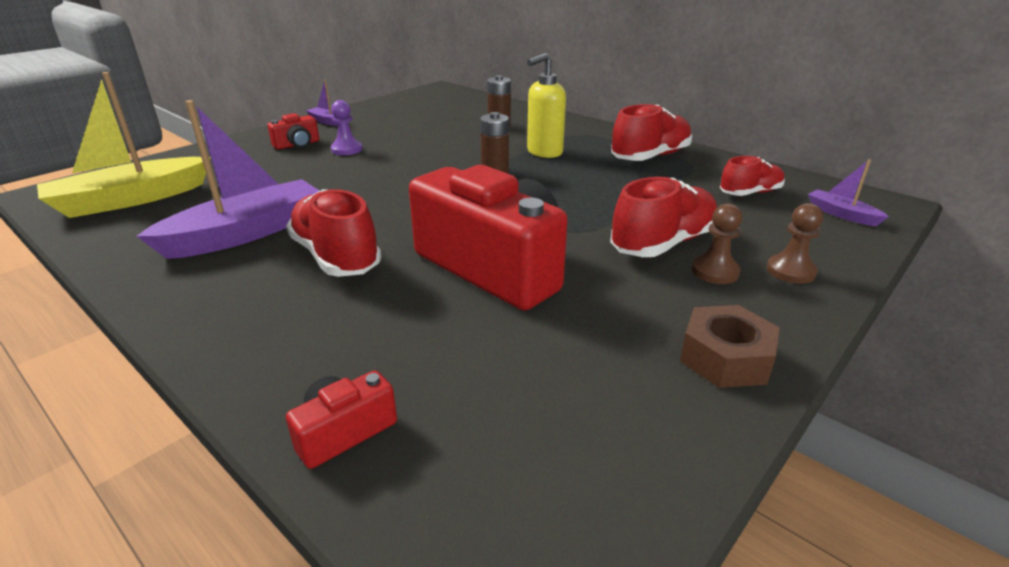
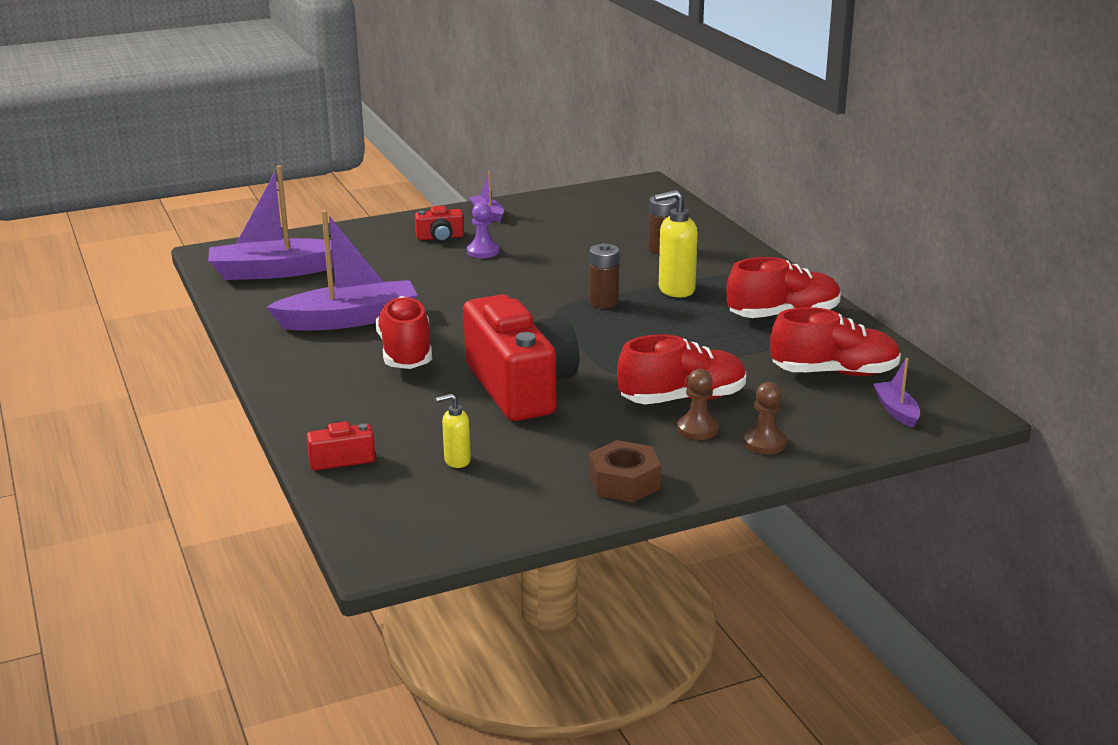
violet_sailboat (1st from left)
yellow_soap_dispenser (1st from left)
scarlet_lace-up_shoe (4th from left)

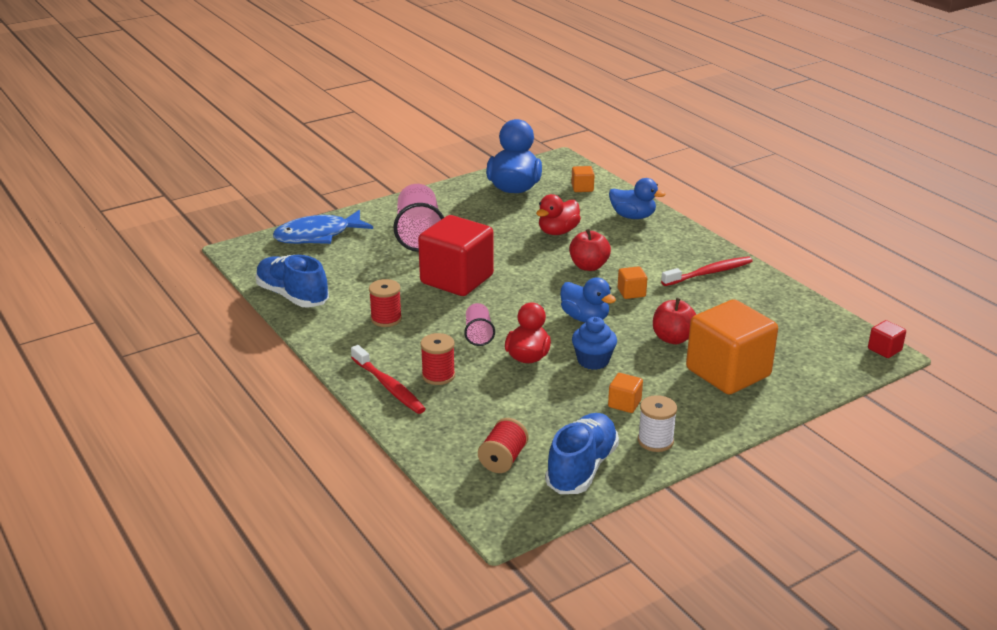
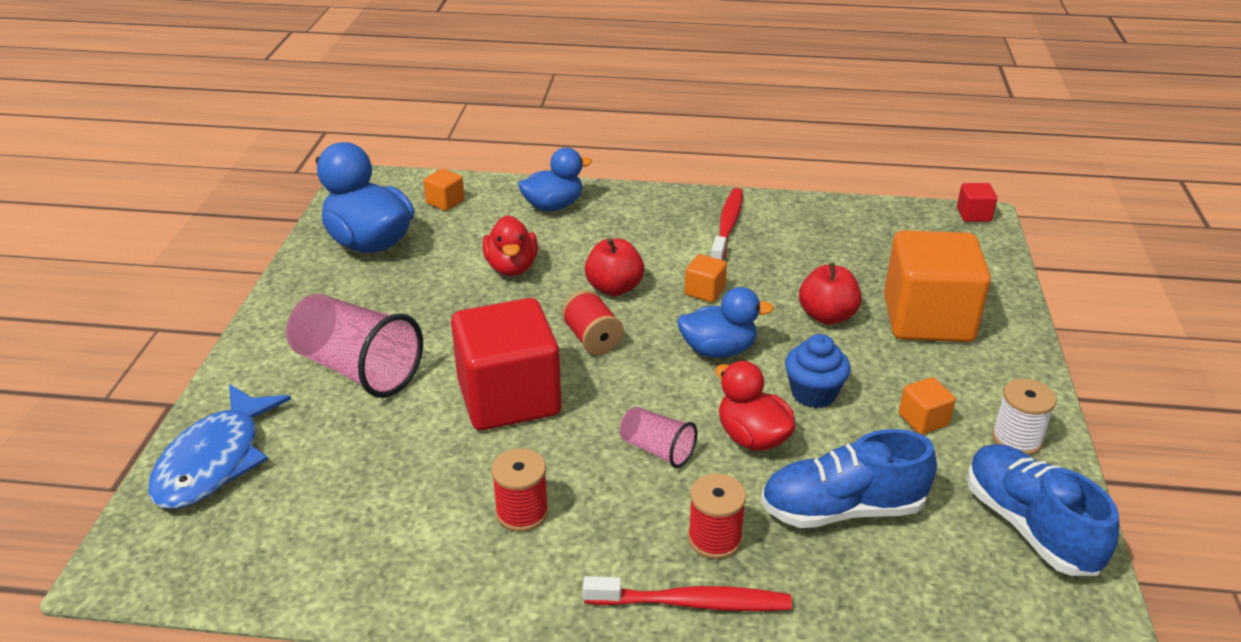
scarlet_reel_of_thread (2nd from left)
blue_lace-up_shoe (1st from left)

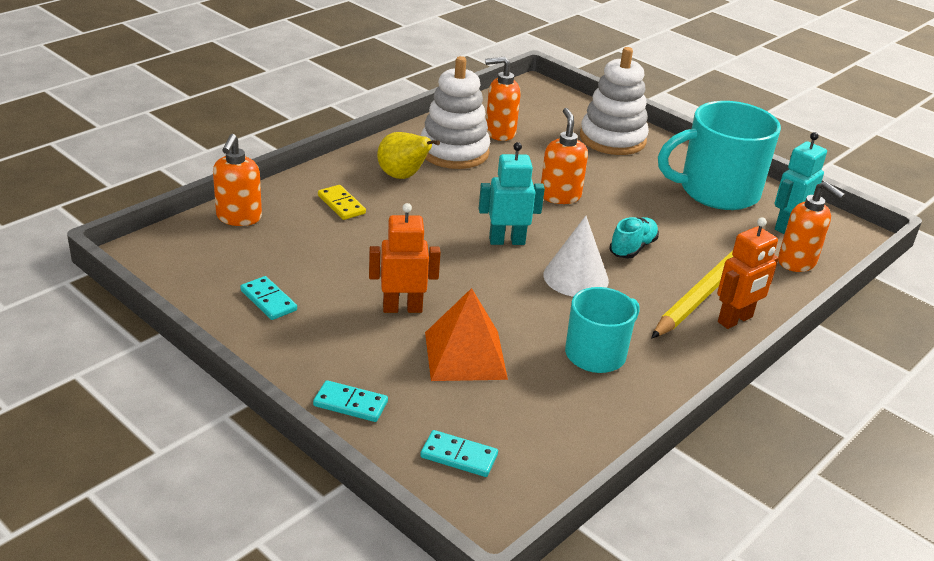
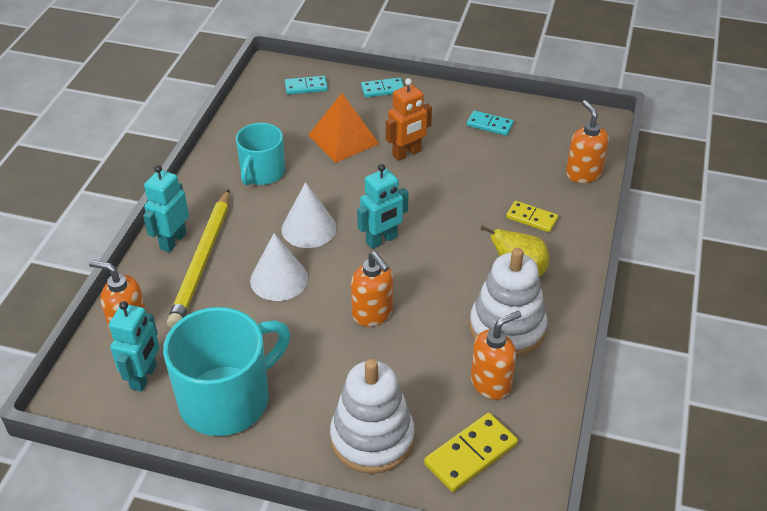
turquoise_robot_figure (2nd from left)
snow-white_solid_cone (1st from left)
yellow_domino_tile (1st from left)

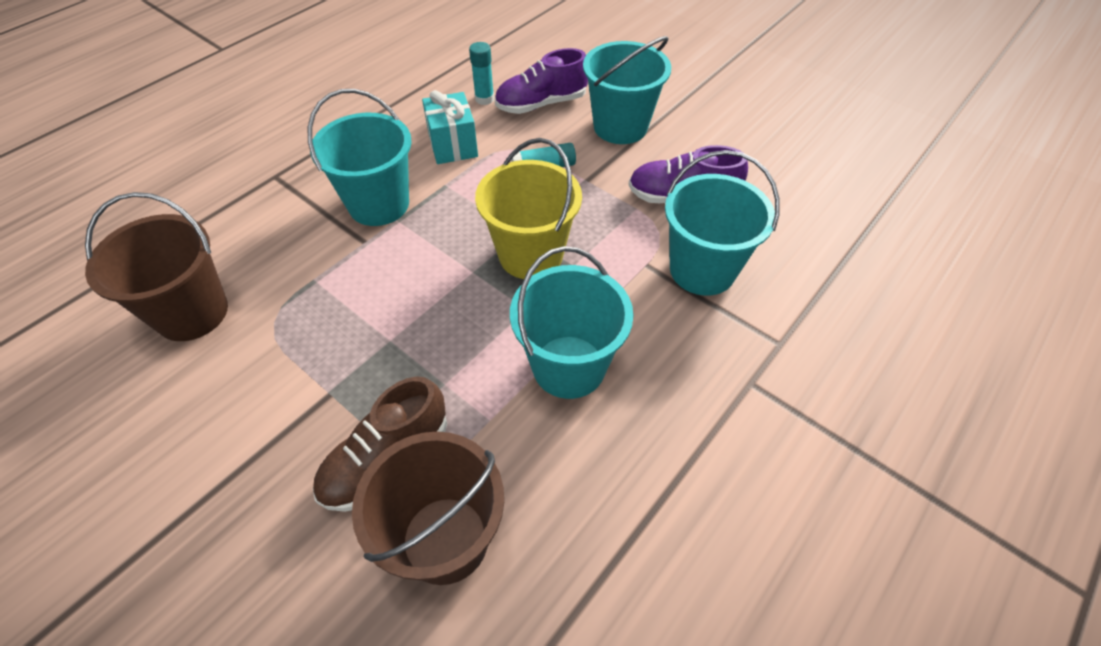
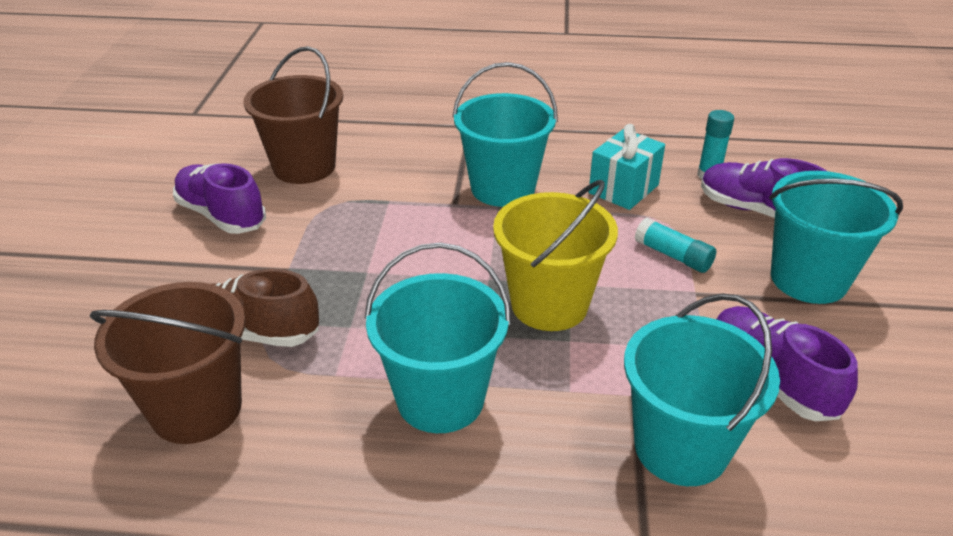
violet_lace-up_shoe (1st from left)

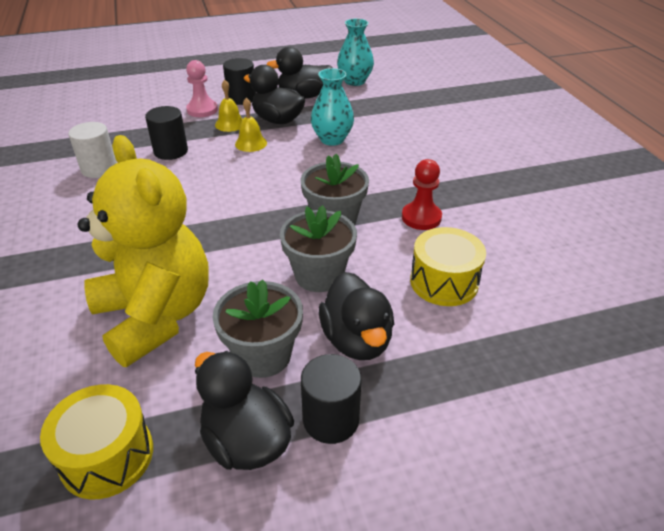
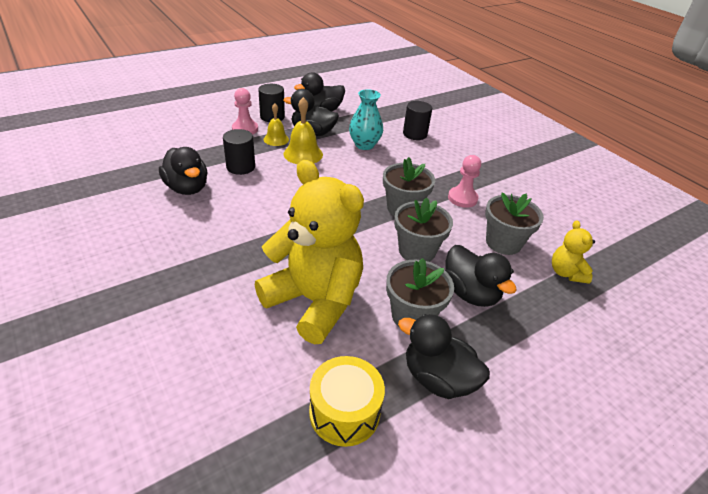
ebony_duck (1st from left)
yellow_school_bell (2nd from left)
ebony_cylinder (3rd from left)
rose-pink_game_pawn (2nd from left)
grey_flower_pot (4th from left)
yellow_stuffed_bear (2nd from left)
turquoise_flower_vase (2nd from left in the first image)

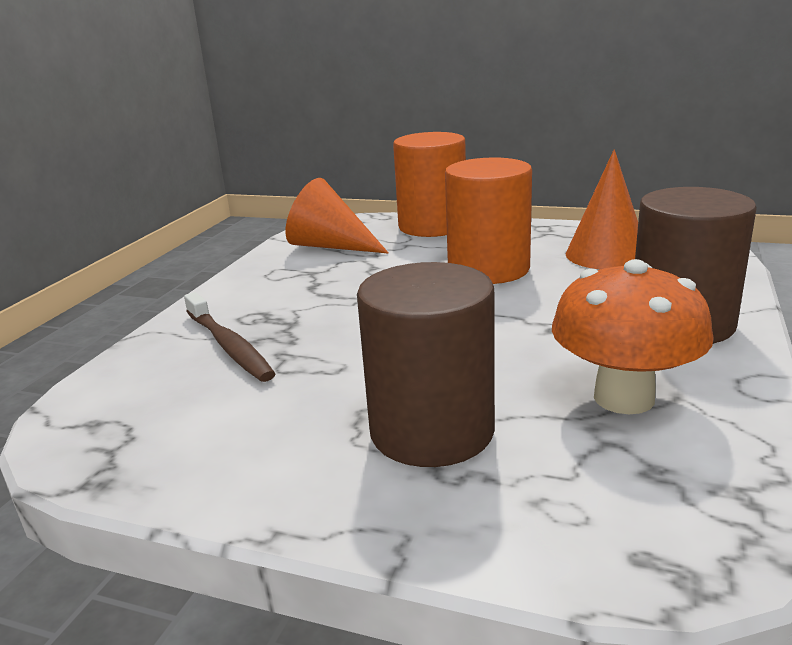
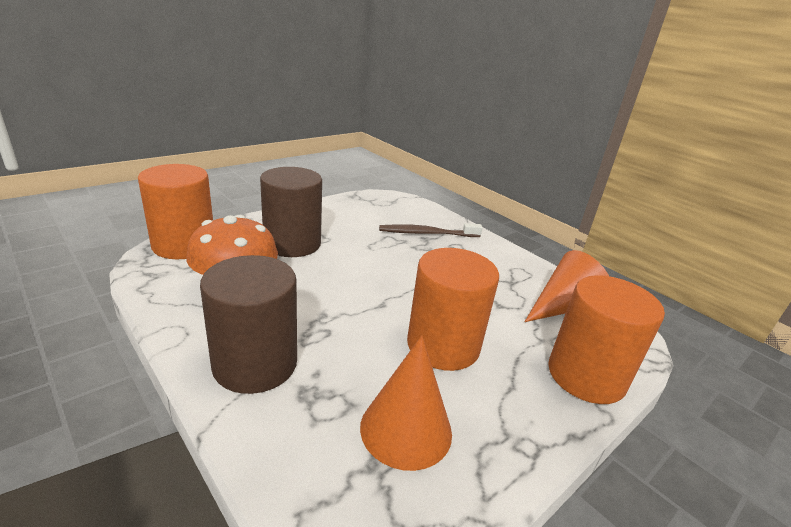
orange_cylinder (1st from left)

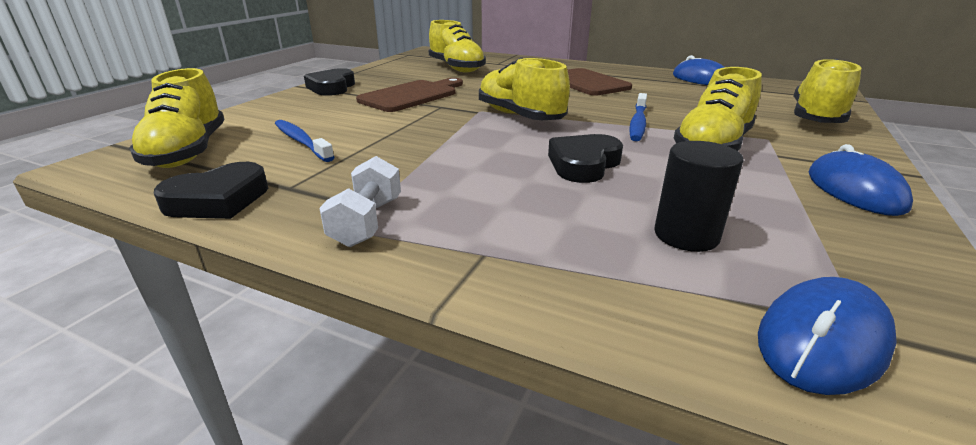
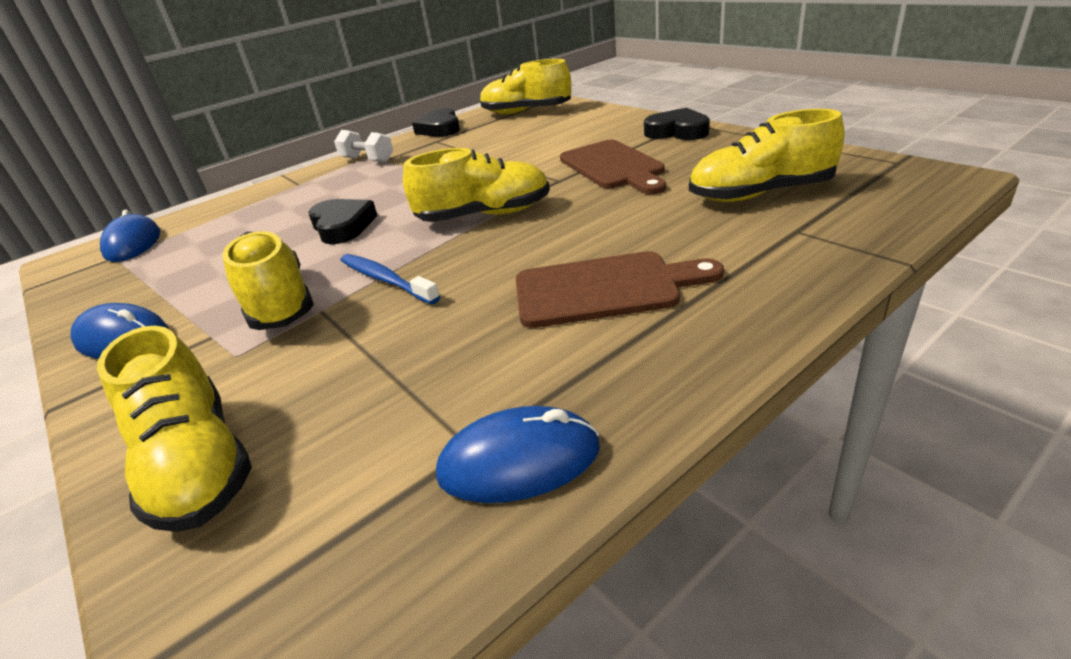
blue_toothbrush (1st from left in the first image)
ebony_cylinder

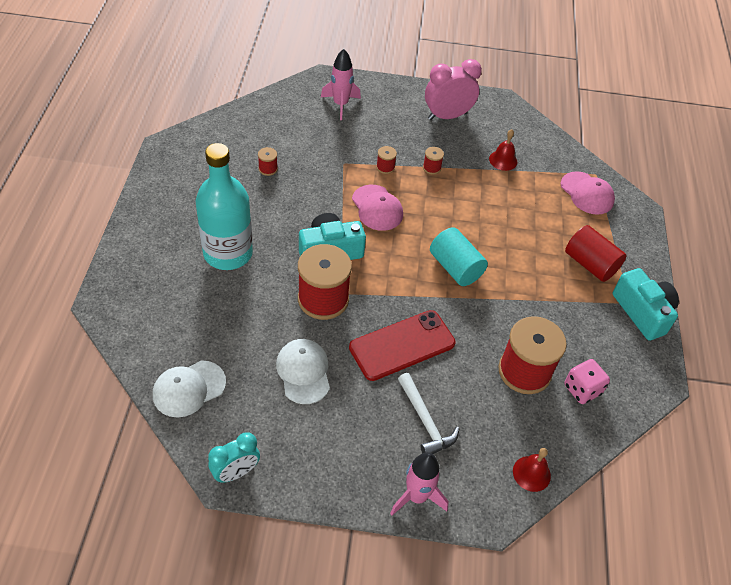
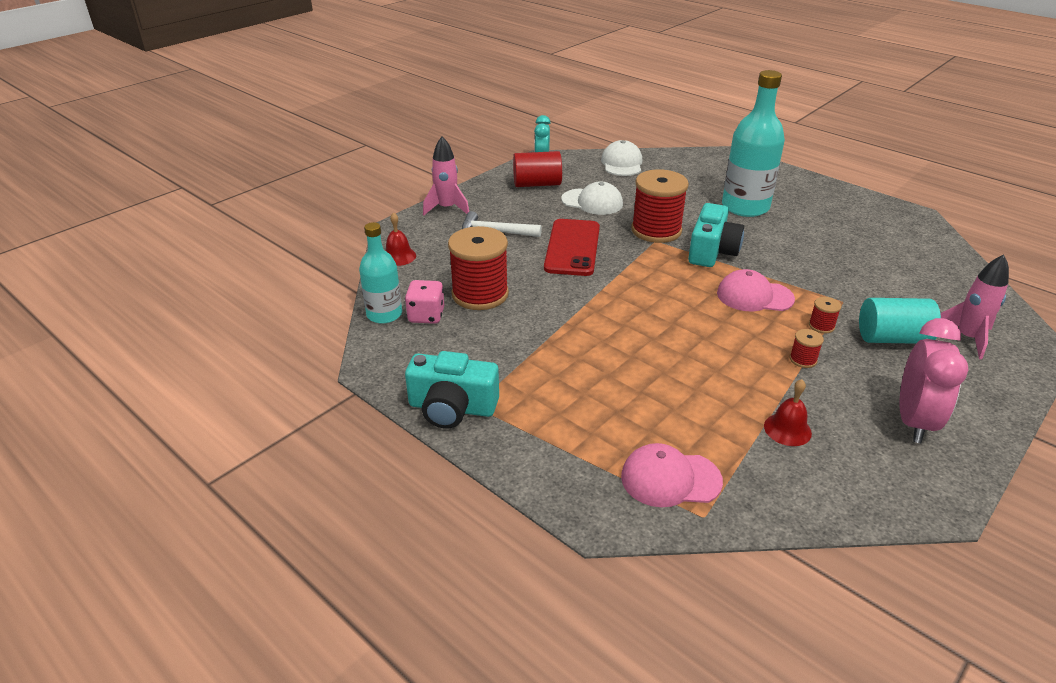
turquoise_bottle (1st from left)
scarlet_cylinder
turquoise_cylinder
scarlet_reel_of_thread (1st from left in the first image)

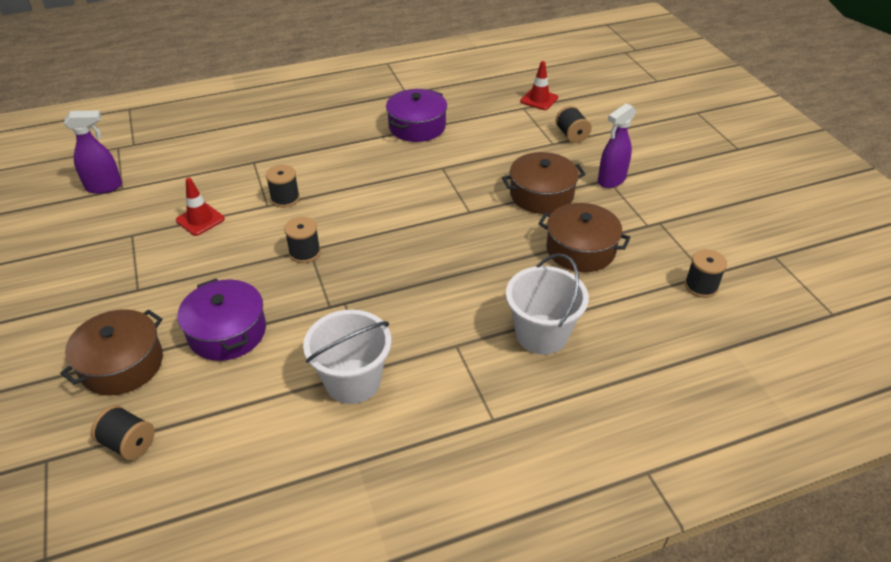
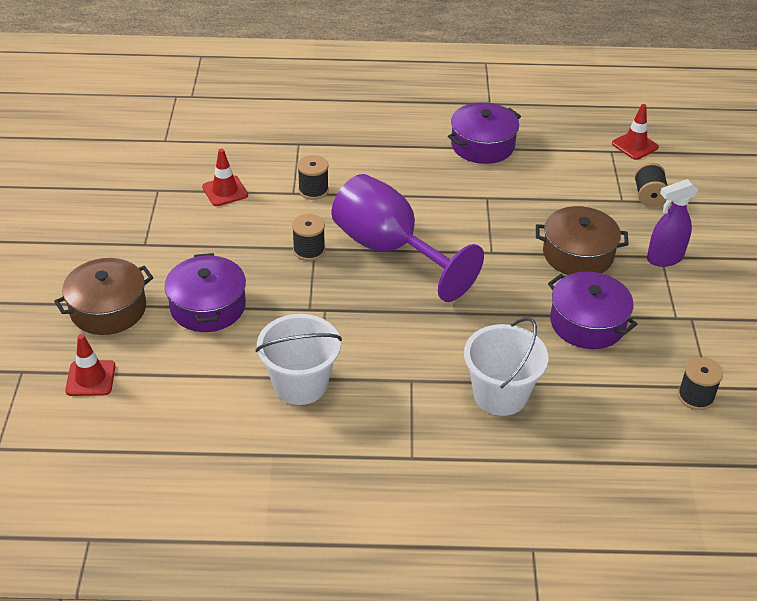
scarlet_traffic_cone (1st from left)
violet_chalice
violet_stockpot (3rd from left)
violet_spray_bottle (1st from left in the first image)

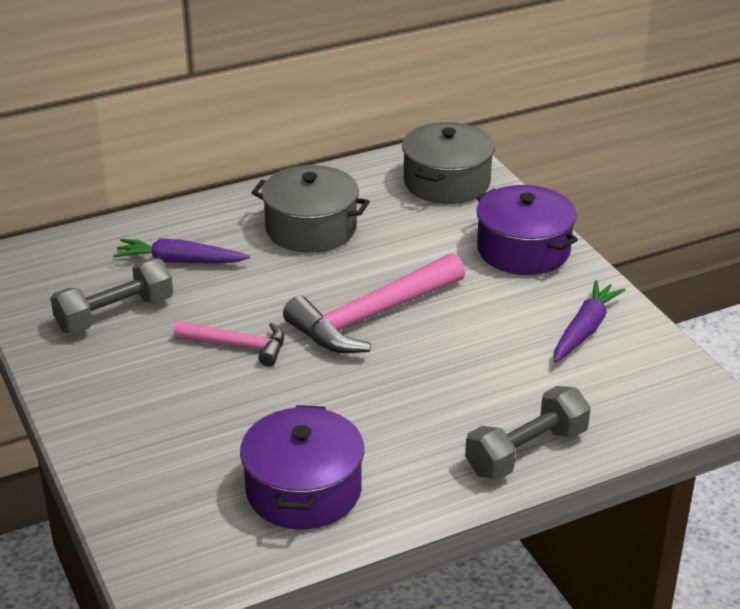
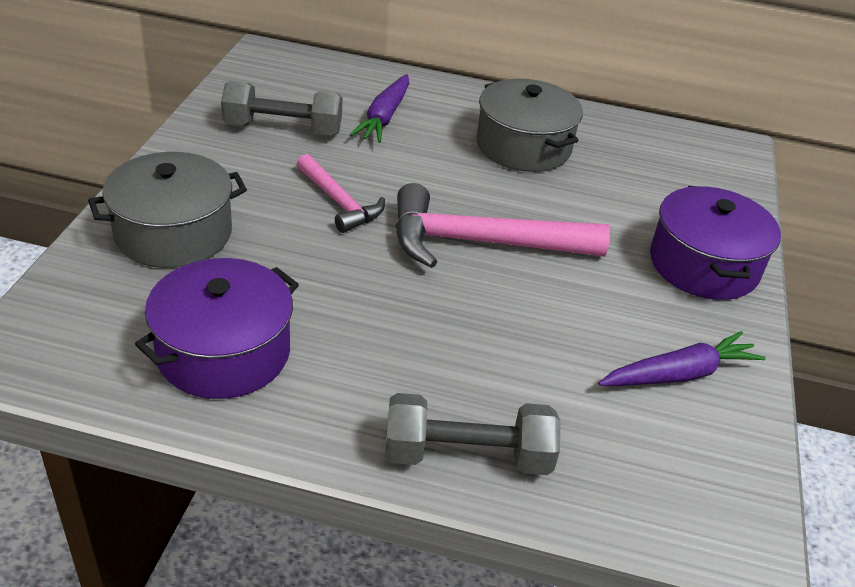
grey_stockpot (1st from left)
violet_toy_carrot (1st from left)

